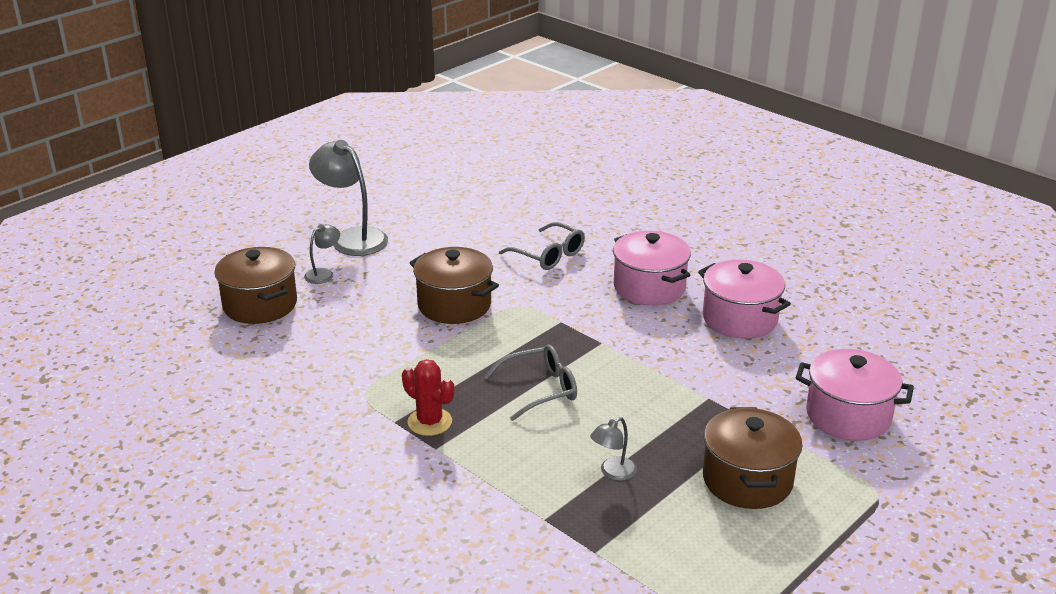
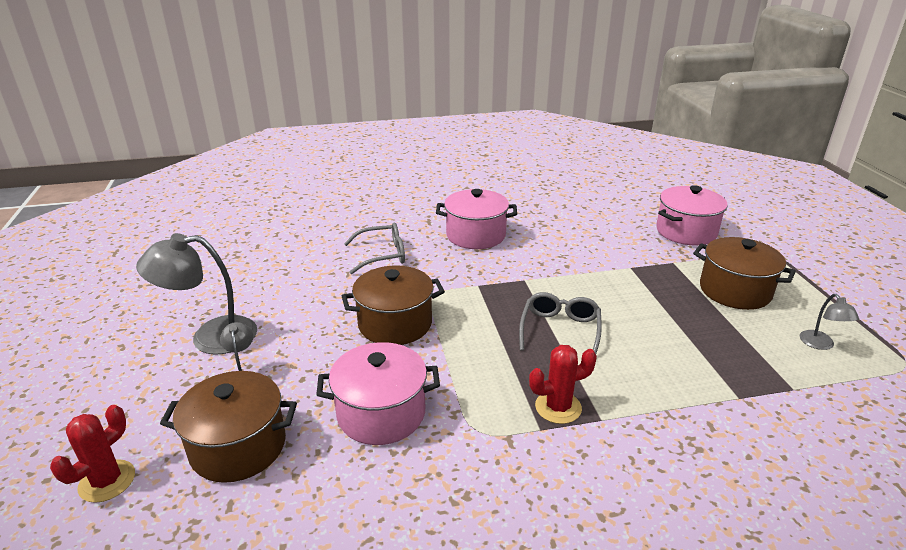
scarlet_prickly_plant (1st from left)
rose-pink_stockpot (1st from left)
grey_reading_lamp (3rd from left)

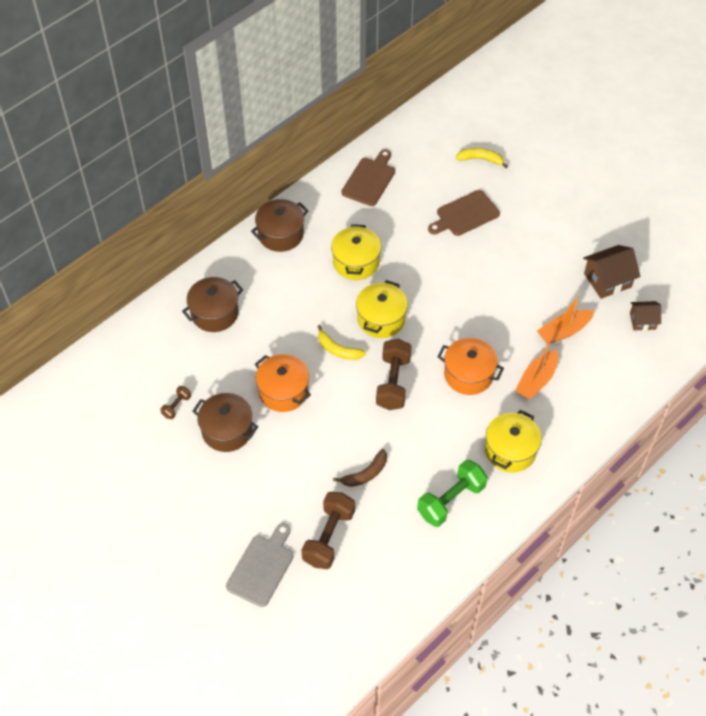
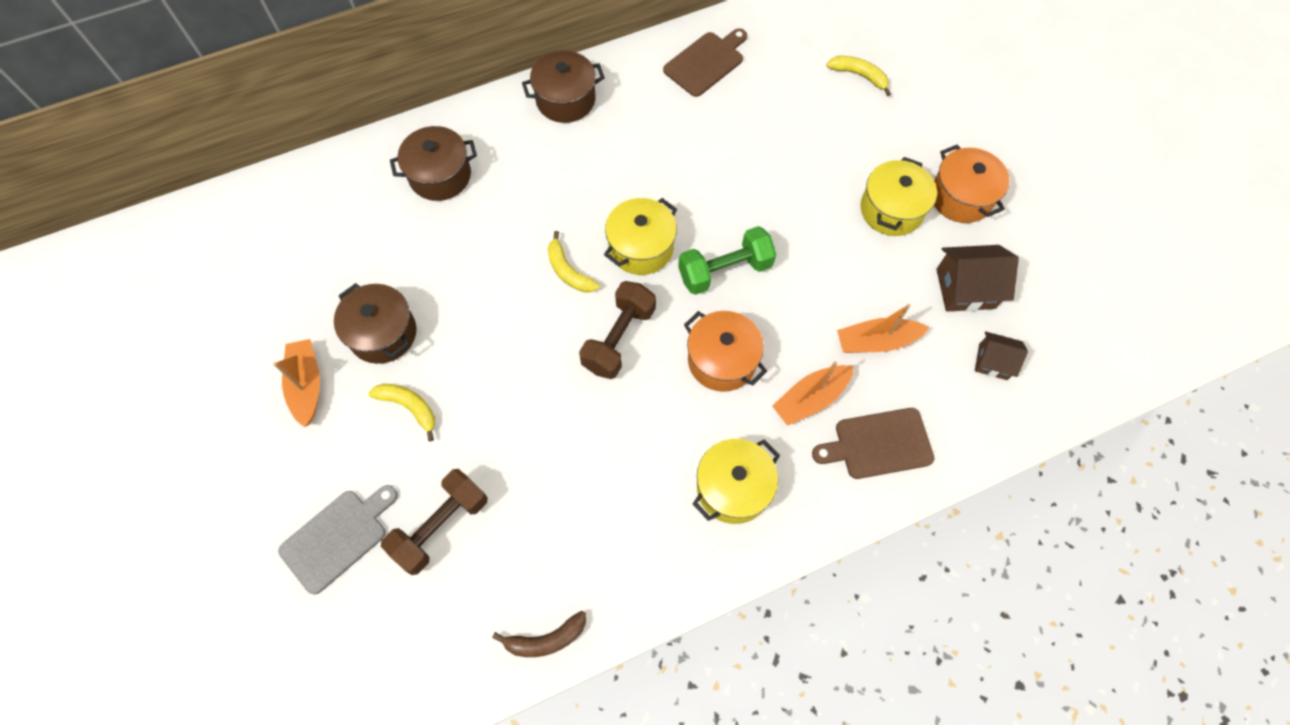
orange_sailboat (1st from left)
yellow_toy_banana (1st from left)
russet_toy_banana
emerald_hand_weight
russet_bread_board (2nd from left)
yellow_stockpot (3rd from left)
orange_stockpot (2nd from left)
russet_hand_weight (1st from left in the first image)

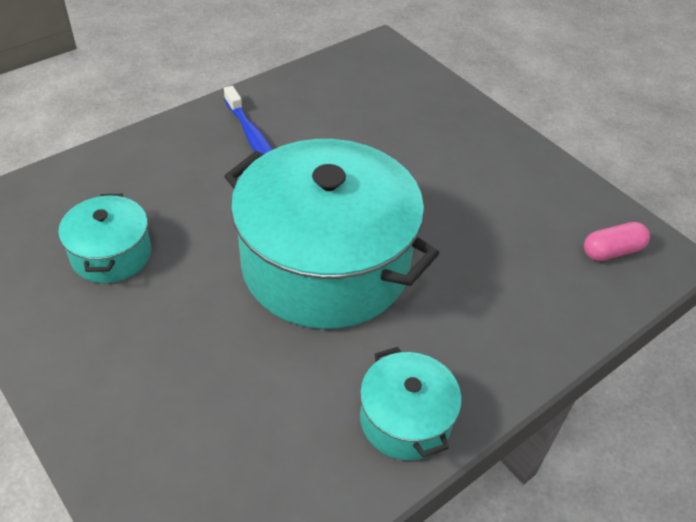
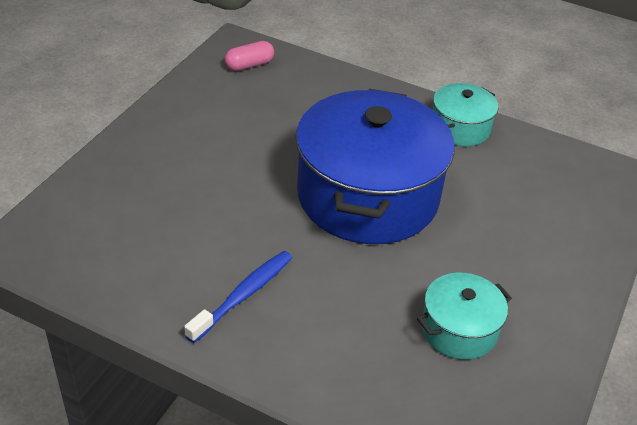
rose-pink_capsule
blue_stockpot

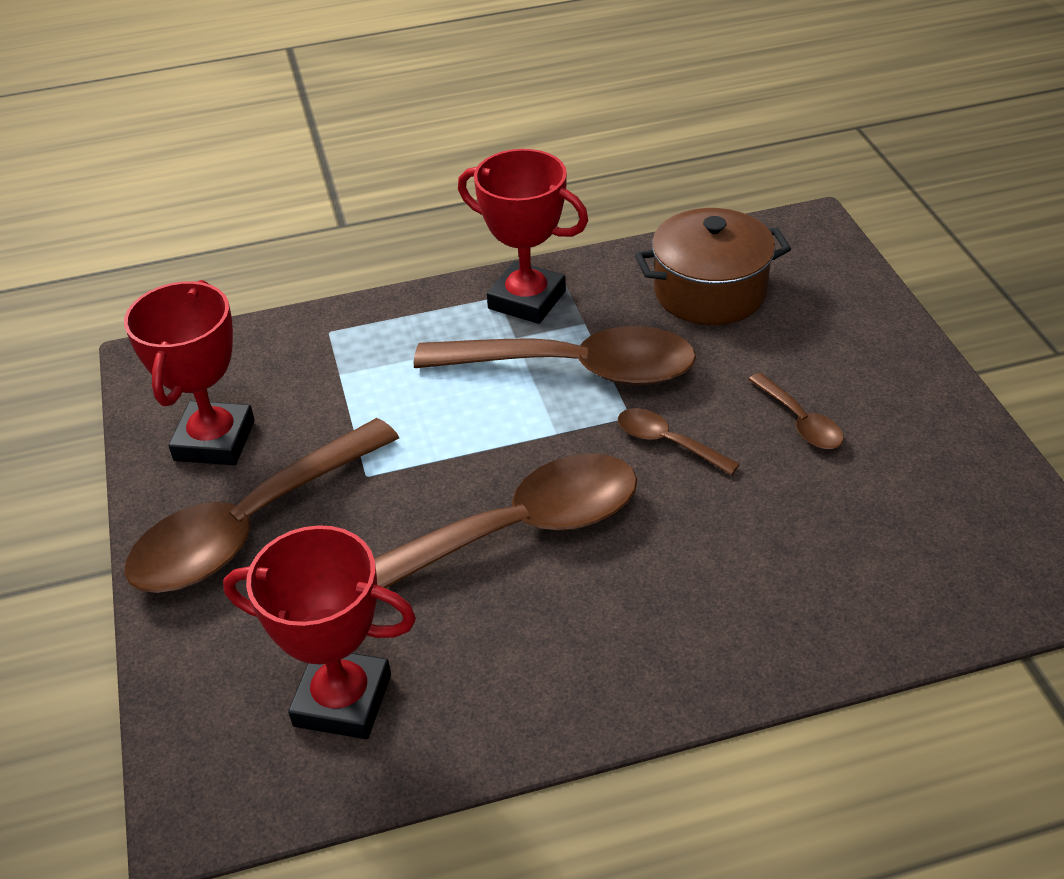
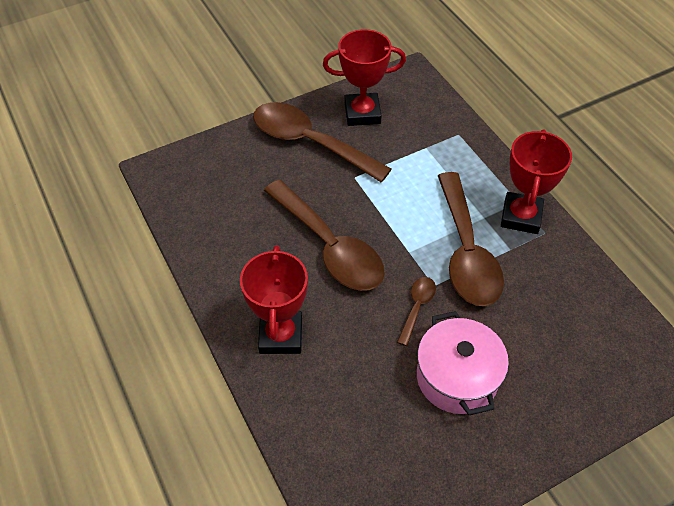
scarlet_trophy (1st from left)
rose-pink_stockpot
russet_stockpot

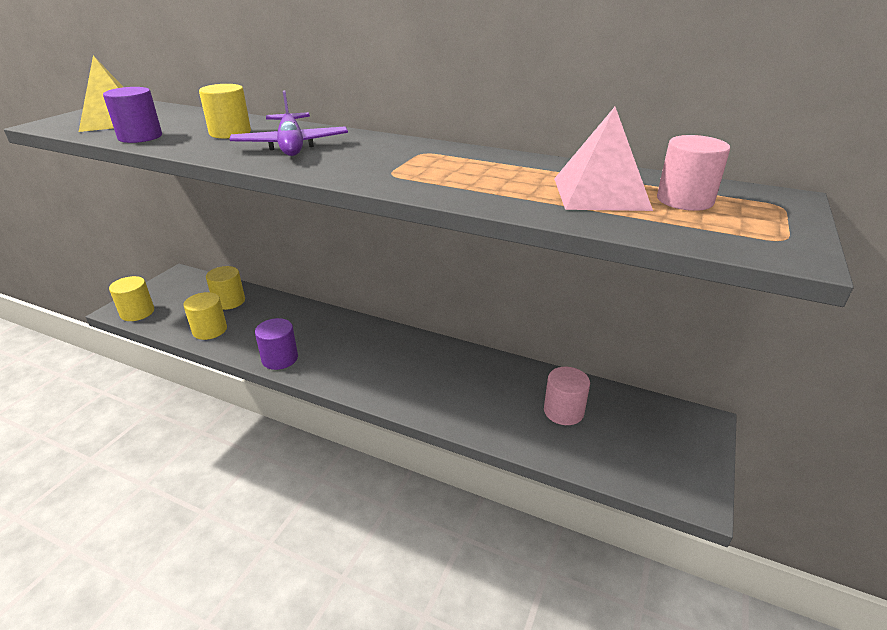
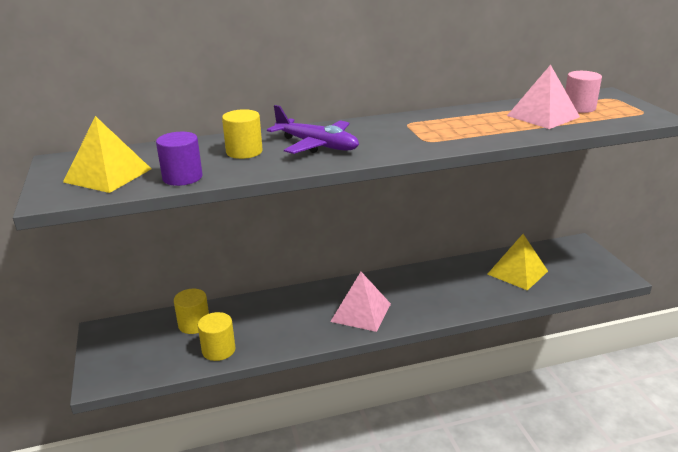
rose-pink_pyramid (1st from left)
yellow_pyramid (2nd from left)
yellow_cylinder (1st from left in the first image)
violet_cylinder (2nd from left in the first image)

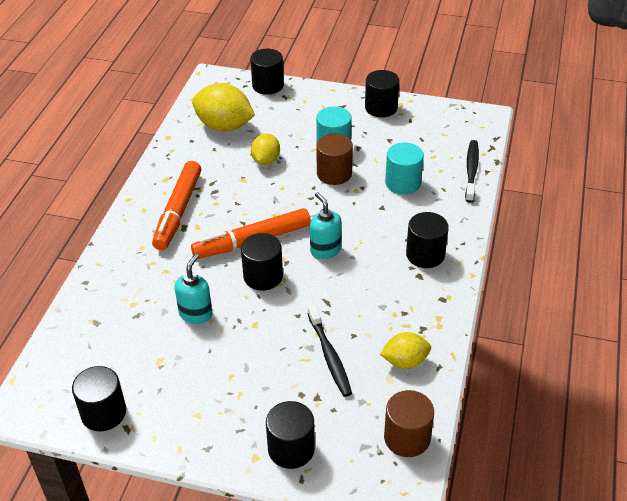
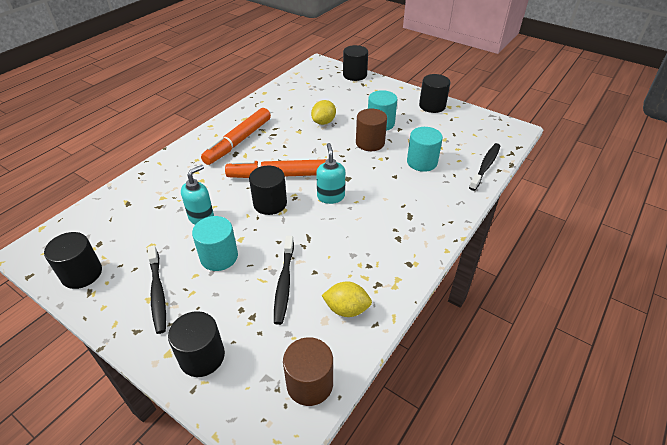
ebony_toothbrush (1st from left)
turquoise_cylinder (1st from left)
yellow_toy_lemon (1st from left in the first image)
ebony_cylinder (6th from left in the first image)

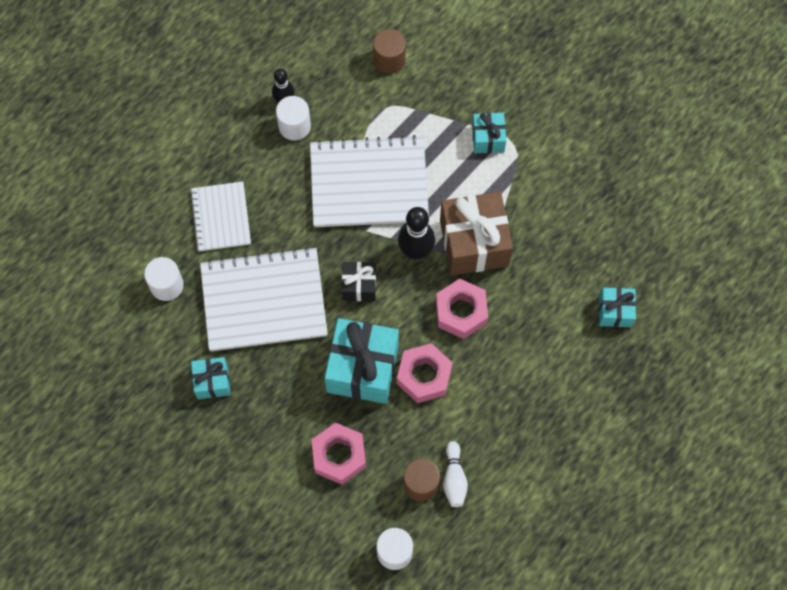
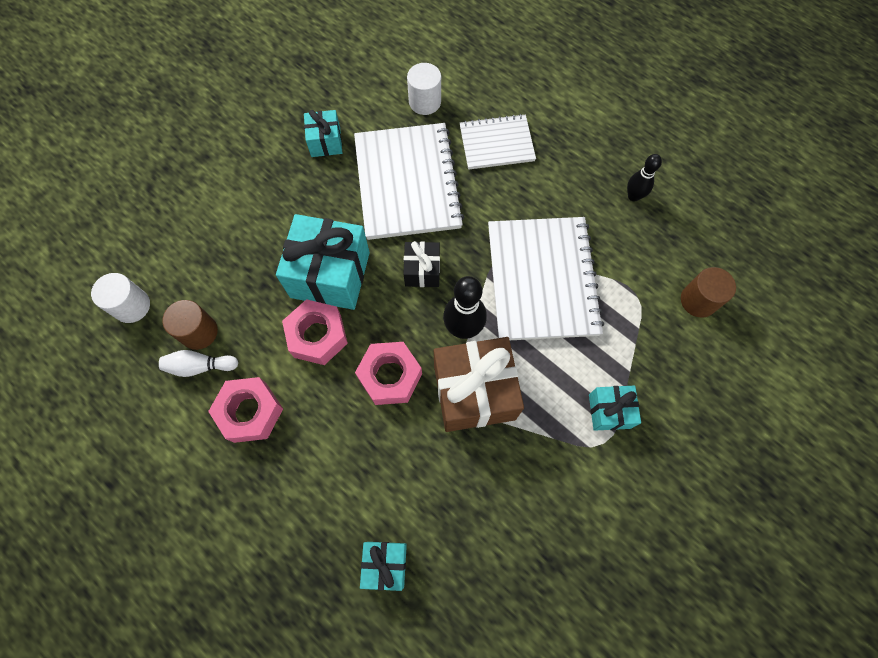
rose-pink_nut (1st from left)
snow-white_cylinder (2nd from left in the first image)

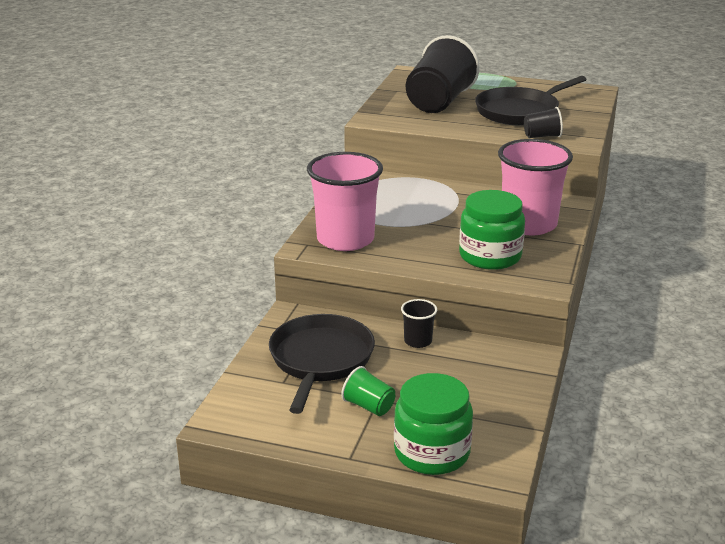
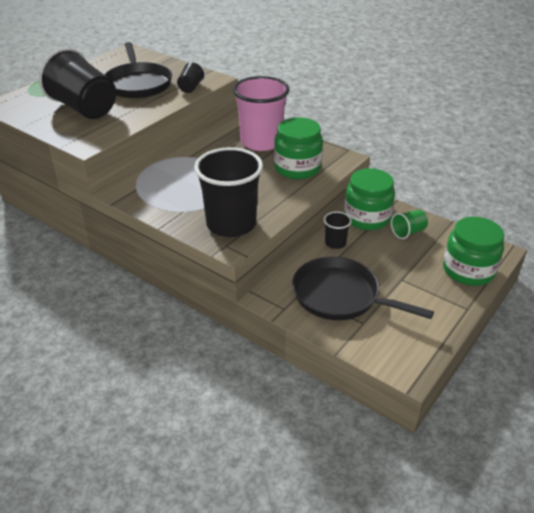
ebony_cup (3rd from left)
emerald_preserve_jar (2nd from left)
emerald_cup

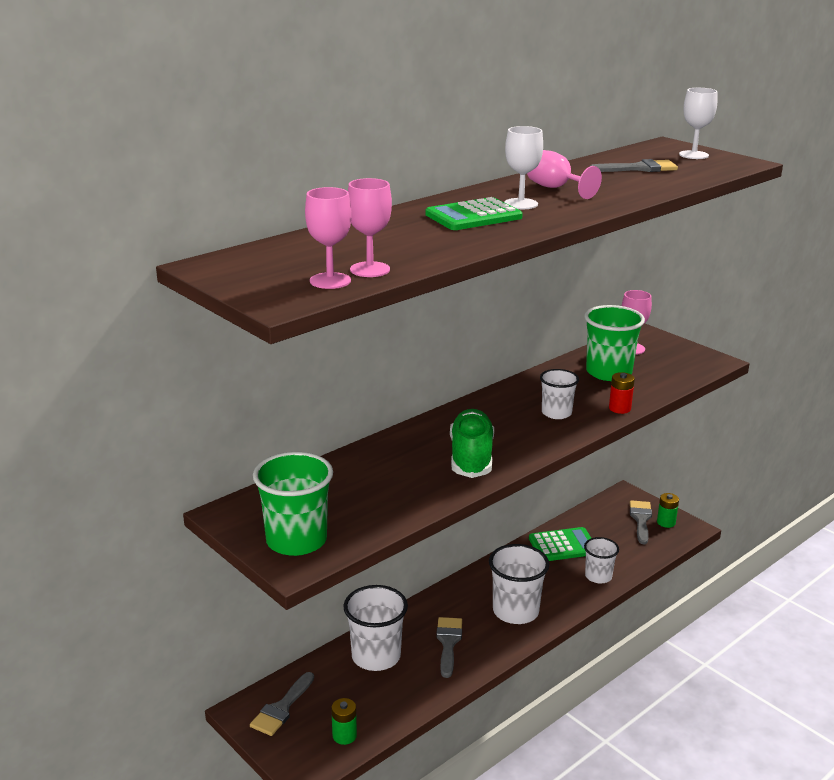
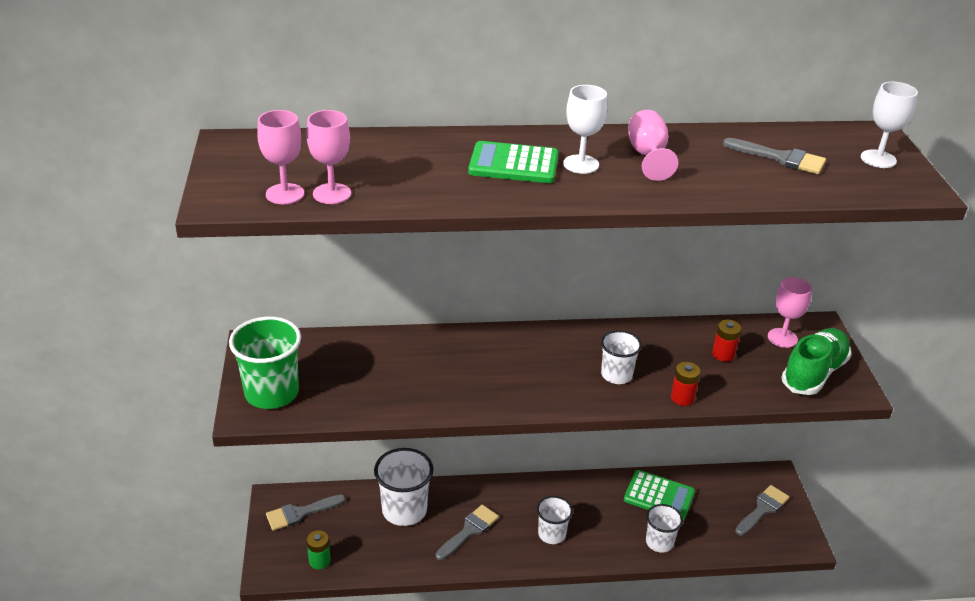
snow-white_cup (2nd from left)
scarlet_power_cell (2nd from left)
emerald_lace-up_shoe
emerald_power_cell (2nd from left in the first image)

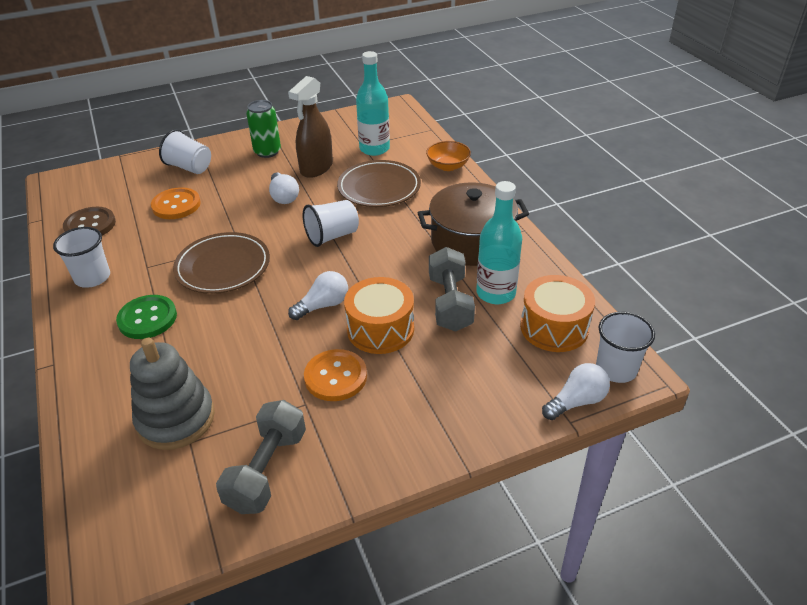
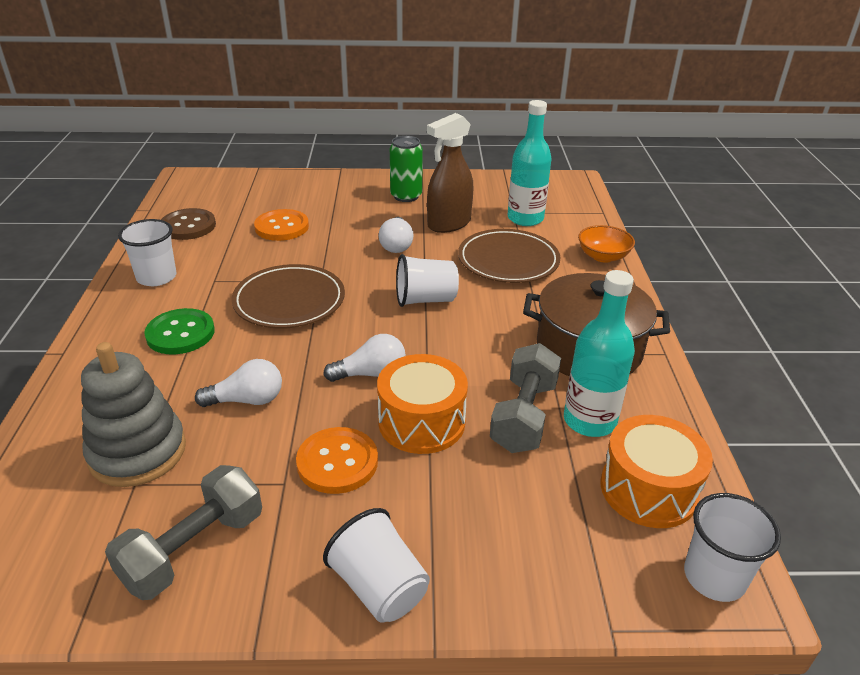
snow-white_bulb (1st from left)
snow-white_cup (2nd from left)

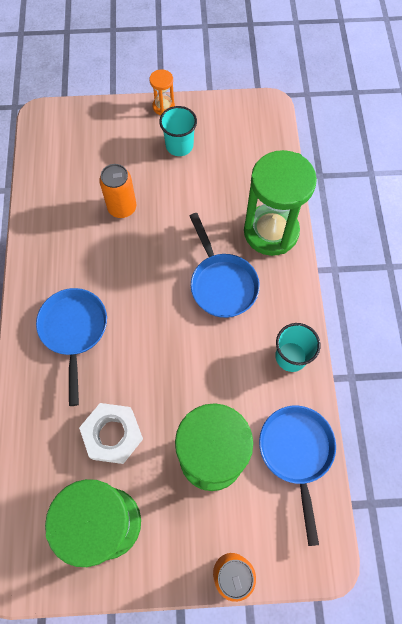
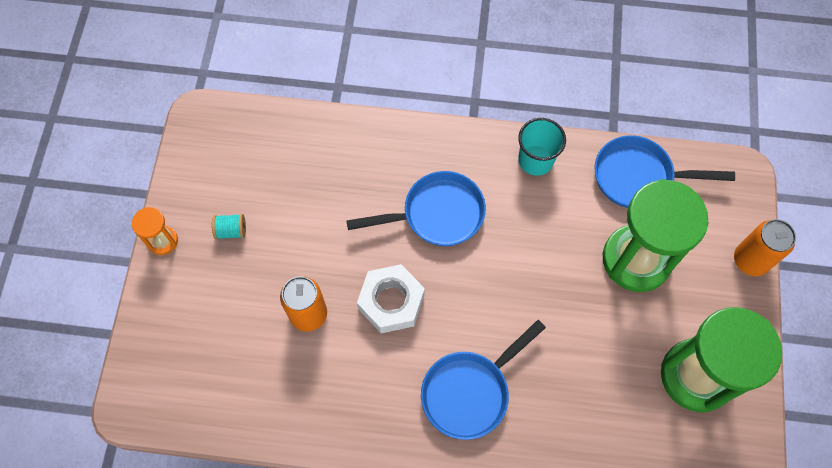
turquoise_reel_of_thread
snow-white_nut
blue_pan (2nd from left)
emerald_sandglass (3rd from left in the first image)

